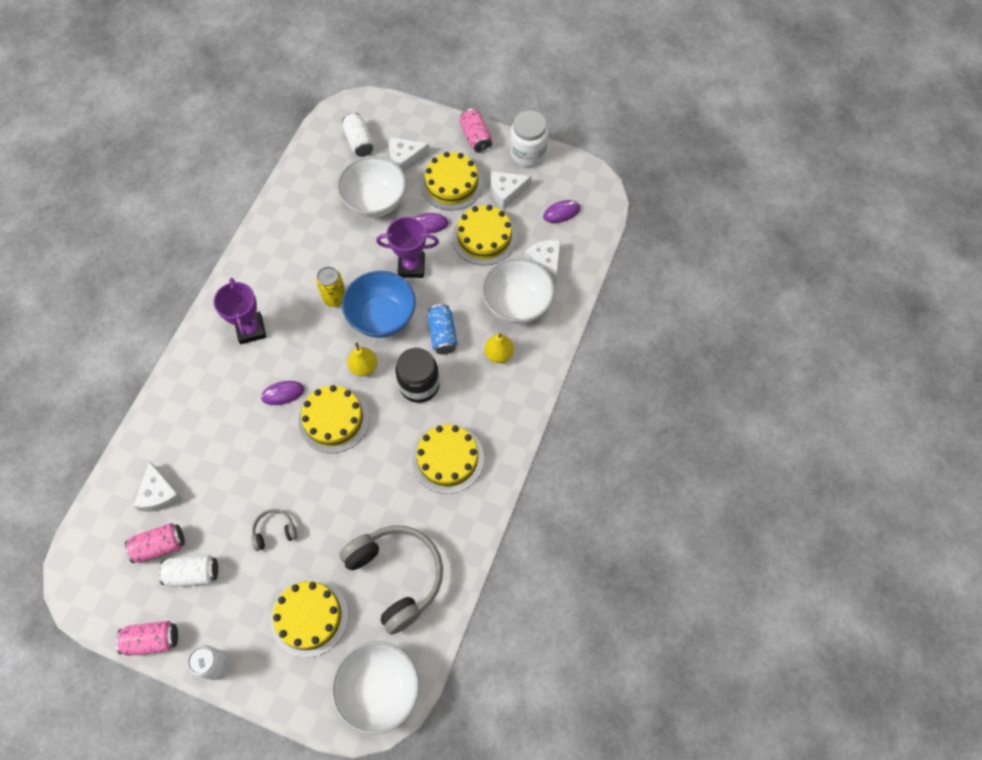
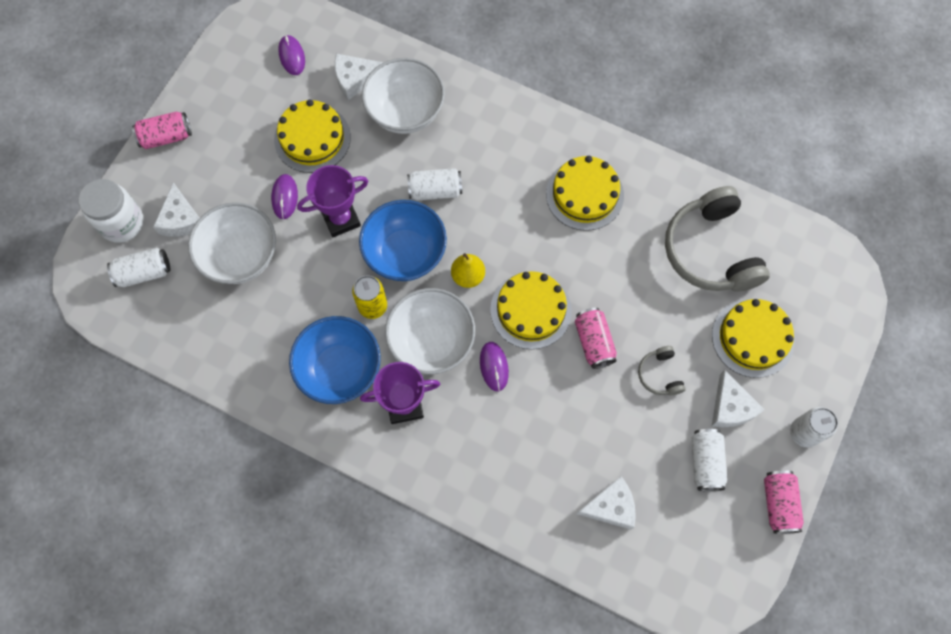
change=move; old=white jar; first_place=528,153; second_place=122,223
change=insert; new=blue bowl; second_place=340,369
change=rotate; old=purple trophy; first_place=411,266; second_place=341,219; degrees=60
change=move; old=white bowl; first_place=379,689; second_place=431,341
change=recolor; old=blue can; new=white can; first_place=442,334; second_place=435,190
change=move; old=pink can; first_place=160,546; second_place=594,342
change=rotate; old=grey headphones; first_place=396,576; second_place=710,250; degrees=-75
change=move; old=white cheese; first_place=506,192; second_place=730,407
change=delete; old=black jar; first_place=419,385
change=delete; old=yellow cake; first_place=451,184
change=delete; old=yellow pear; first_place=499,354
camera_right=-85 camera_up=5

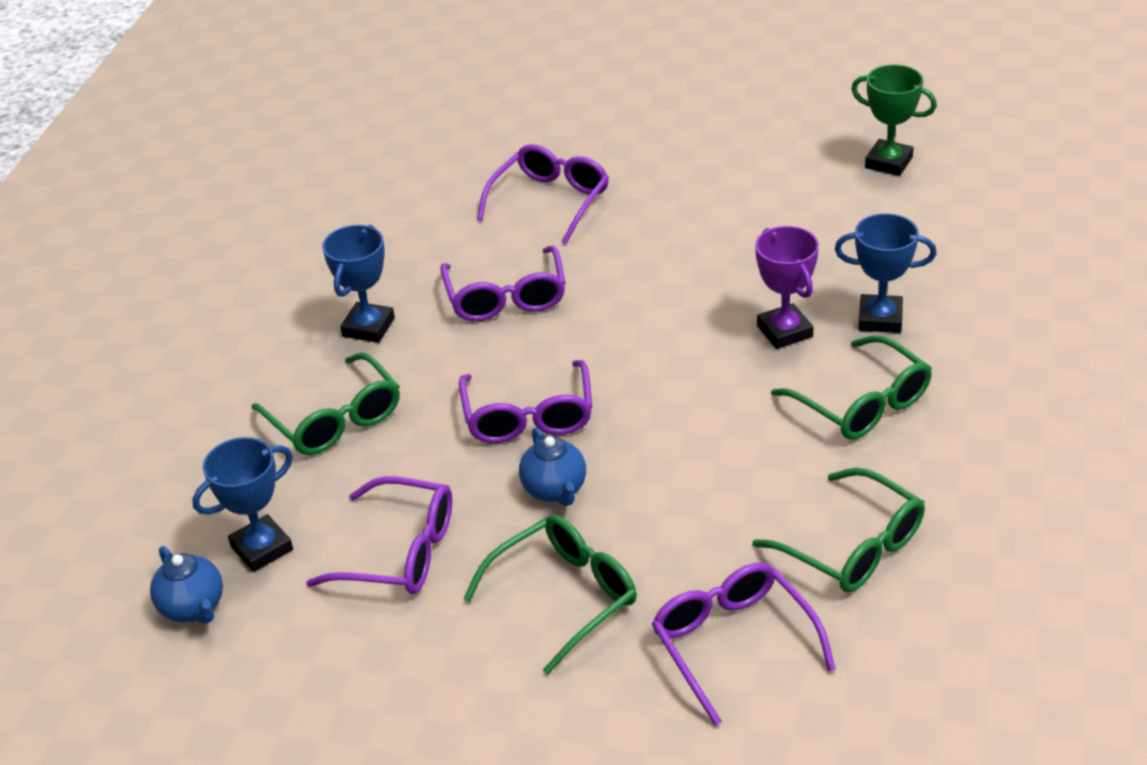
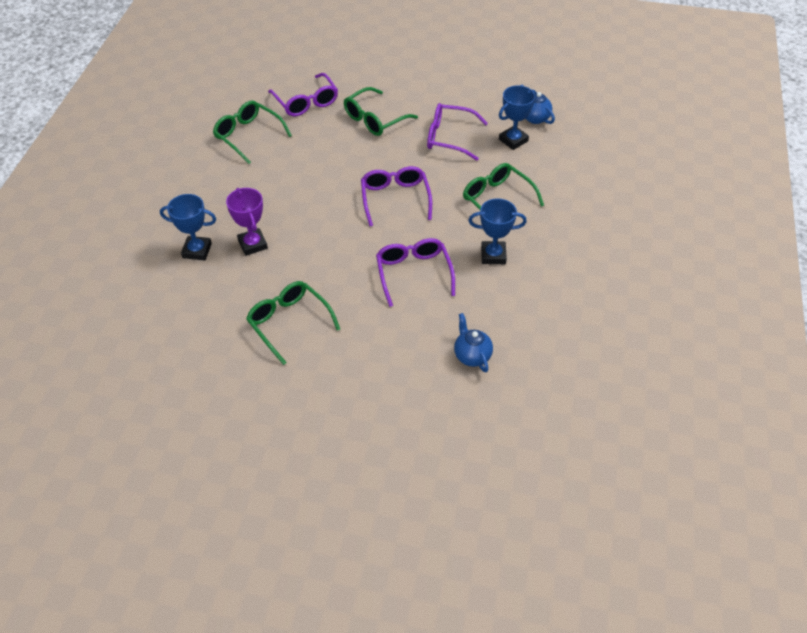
change=move; old=green glasses; first_place=862,403; second_place=289,323
change=move; old=blue teapot; first_place=555,490; second_place=472,356
change=rotate; old=blue trophy; first_place=368,327; second_place=493,255; degrees=75
change=delete; old=purple glasses; first_place=550,201
change=delete; old=green trophy; first_place=888,162
camera_right=175 camera_up=10

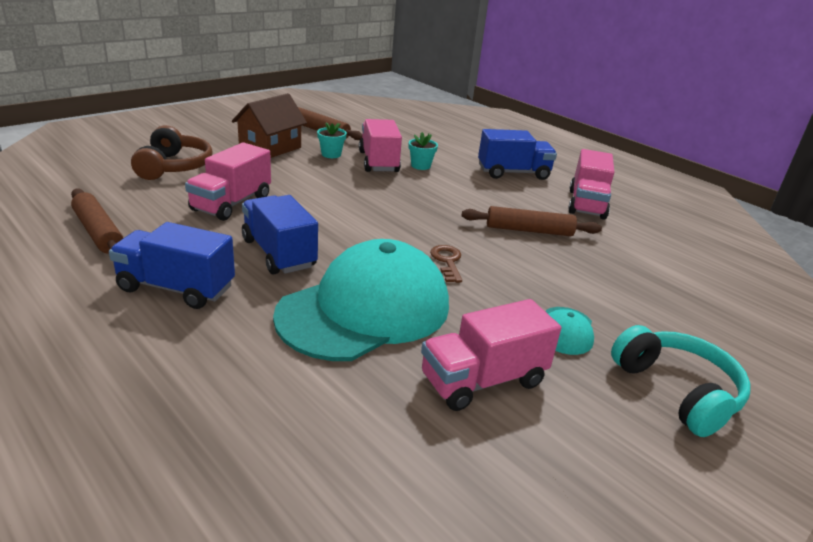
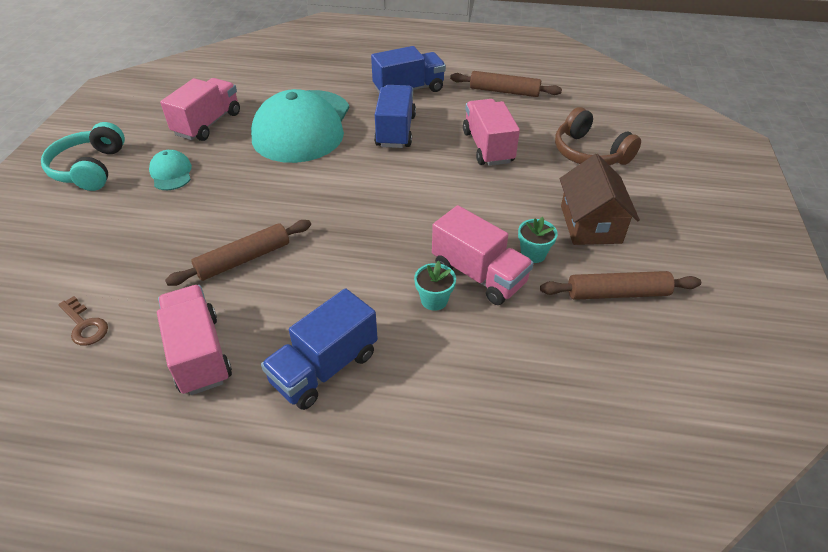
change=rotate; old=turquoise headphones; first_place=677,391; second_place=90,168; degrees=60
change=move; old=brown key; first_place=447,262; second_place=84,325
change=rotate; old=blue truck; first_place=279,253; second_place=395,131; degrees=-105
camera_right=145 camera_up=15

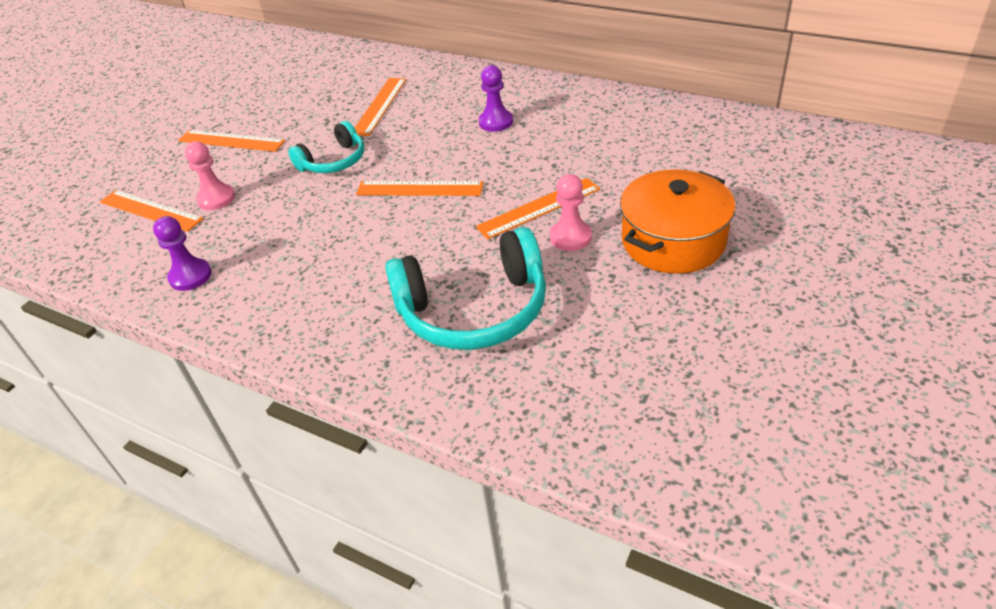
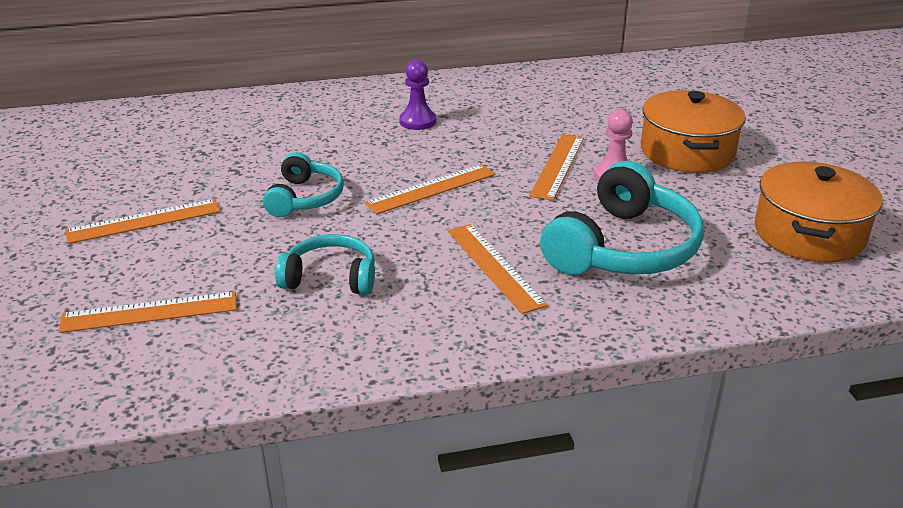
change=insert; new=turquoise headphones; second_place=330,278
change=move; old=orange ruler; first_place=379,106; second_place=494,266
change=insert; new=orange pot; second_place=809,234
change=delete; old=purple pawn; first_place=190,276
change=delete; old=pink pawn; first_place=216,199
camera_right=-45 camera_up=-10

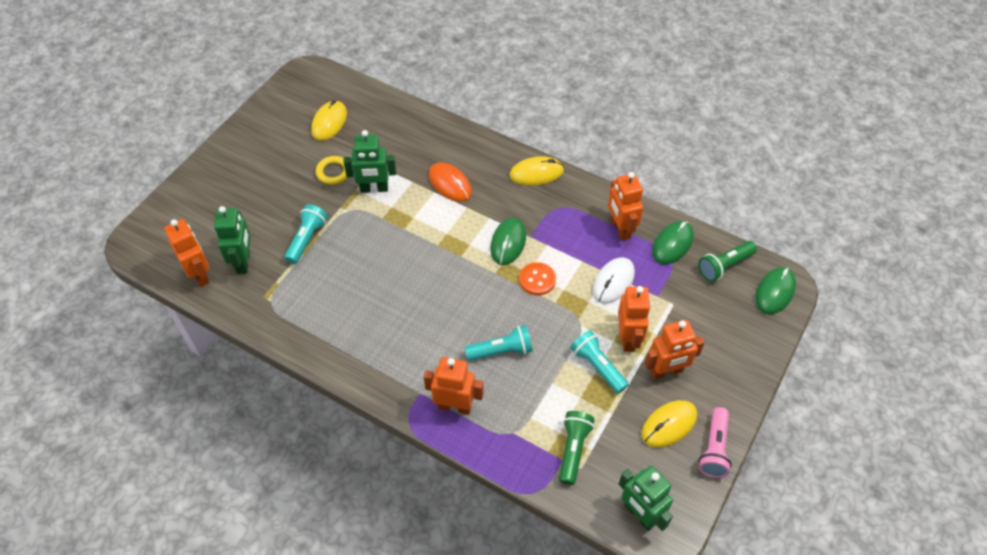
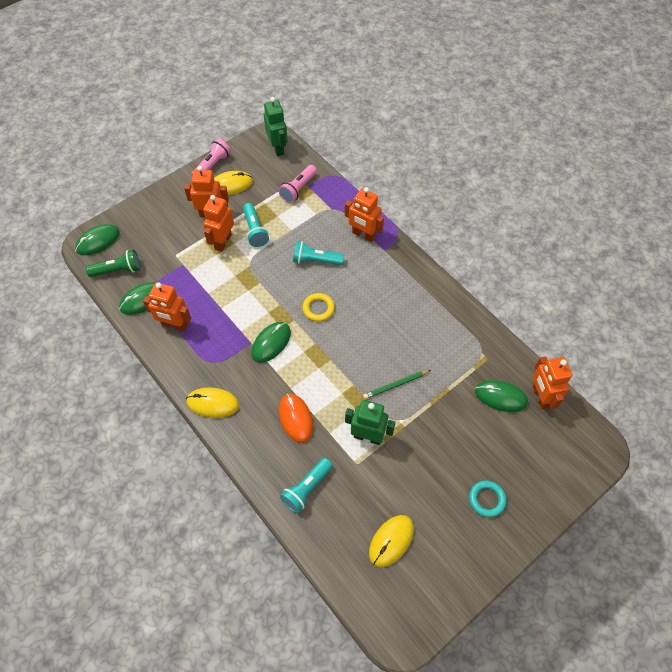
change=rotate; old=orange robot; first_place=620,229; second_place=174,325; degrees=105
change=recolor; old=green flashlight; new=pink flashlight; first_place=573,450; second_place=298,189
change=move; old=turquoise flashlight; first_place=307,239; second_place=306,488
change=move; old=yellow ring; first_place=333,172; second_place=318,308
change=insert; new=green pencil; second_place=396,385
change=insert; new=turquoise ring; second_place=487,499
change=replace; old=green robot; new=green mouse; first_place=244,262; second_place=500,397
change=delete; old=orange button; first_place=537,280
change=delete; old=white mouse; first_place=613,282
camera_right=-160 camera_up=5

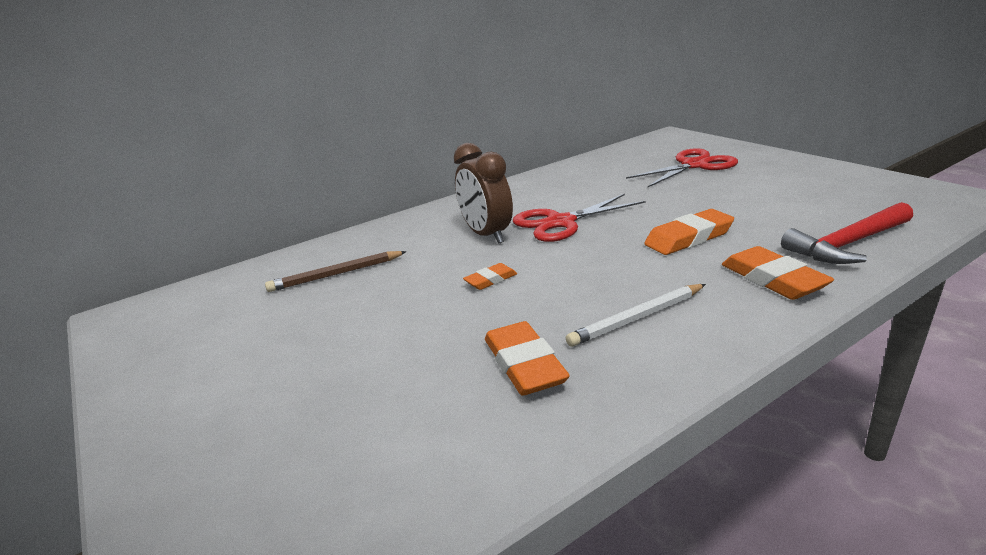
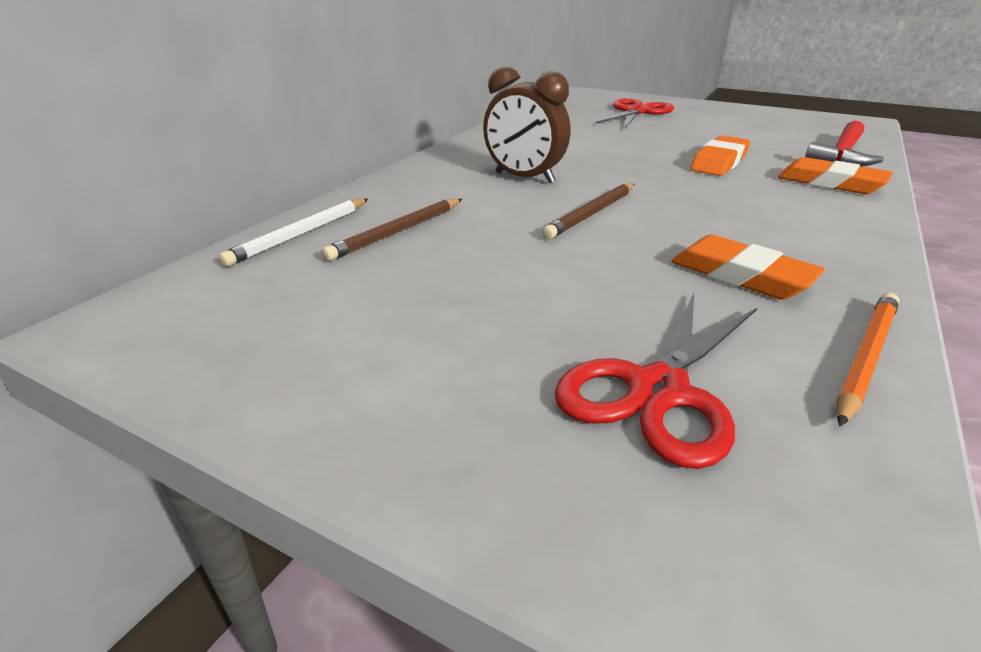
change=move; old=white pencil; first_place=637,318; second_place=300,234
change=replace; old=orange eraser; new=brown pencil; first_place=490,280; second_place=591,214
change=move; old=red scissors; first_place=560,222; second_place=658,391
change=insert; new=orange pencil; second_place=865,357
camera_right=-30 camera_up=5

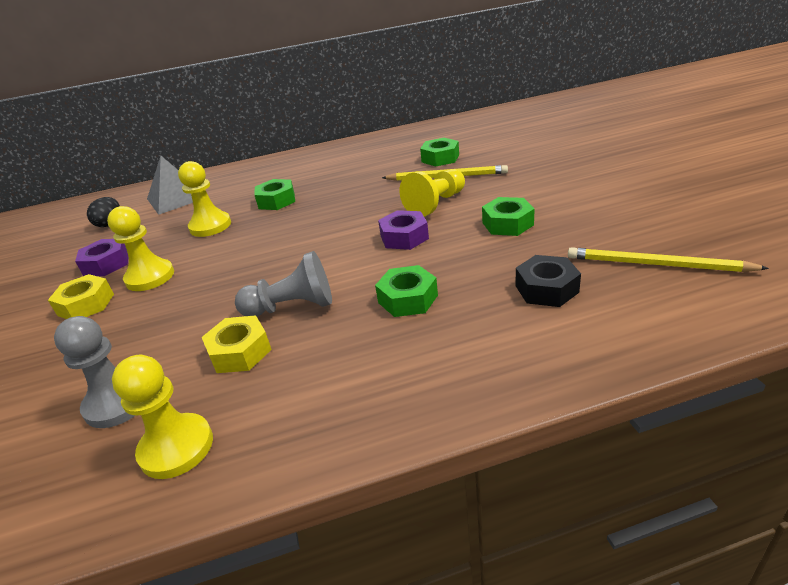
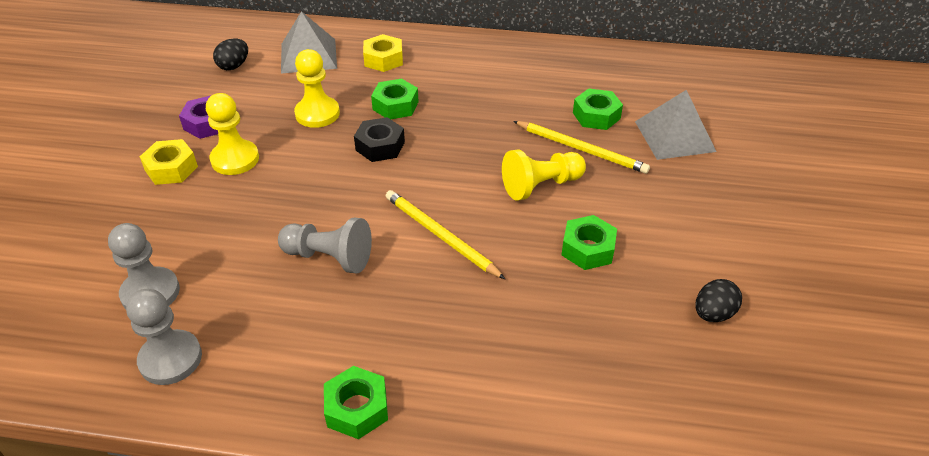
change=recolor; old=yellow pawn; new=grey pawn; first_place=176,447; second_place=170,359
change=move; old=green nut; first_place=408,299; second_place=357,408
change=move; old=black nut; first_place=546,289; second_place=380,146
change=move; old=yellow nut; first_place=240,352; second_place=383,59
change=move; old=yellow pencil; first_place=656,264; second_place=440,235
change=insert; new=grey pyramid; second_place=674,136
change=insert; new=black egg; second_place=713,314
change=delete; old=purple nut; first_place=404,237
camera_right=20 camera_up=10

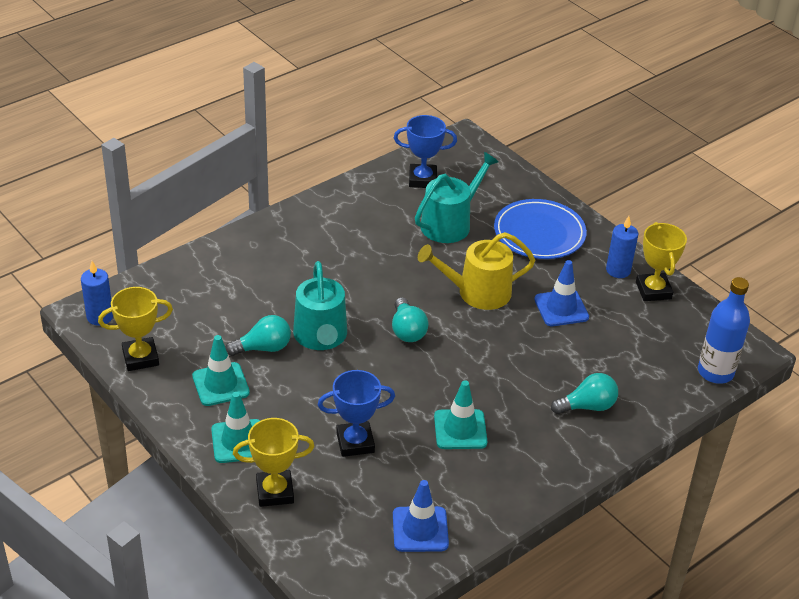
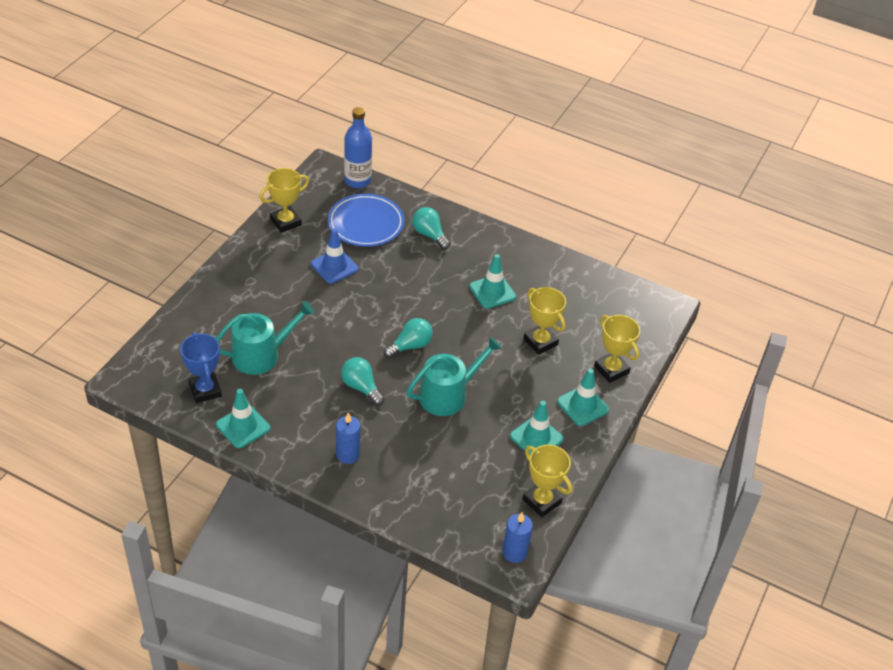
change=rotate; old=turquoise watering can; first_place=450,223; second_place=261,355; degrees=135
change=insert; new=turquoise traffic cone; second_place=243,426
change=move; old=blue plate; first_place=539,233; second_place=366,224
change=move; old=blue candle; first_place=618,270; second_place=348,454
change=move; old=turquoise light bulb; first_place=263,348; second_place=361,387
change=recolor; old=blue trophy; new=yellow trophy; first_place=355,442; second_place=540,342
change=delete; old=blue traffic cone; first_place=420,529
change=delete; old=yellow watering can; first_place=477,292
camera_right=-115 camera_up=5

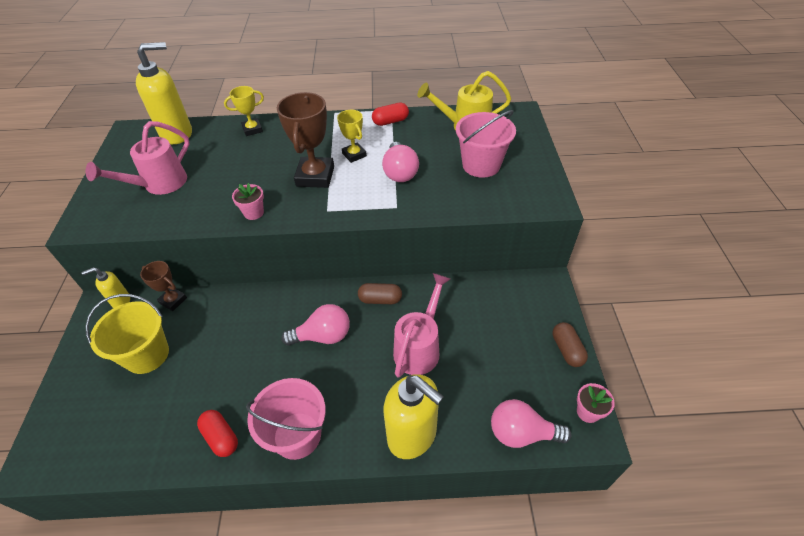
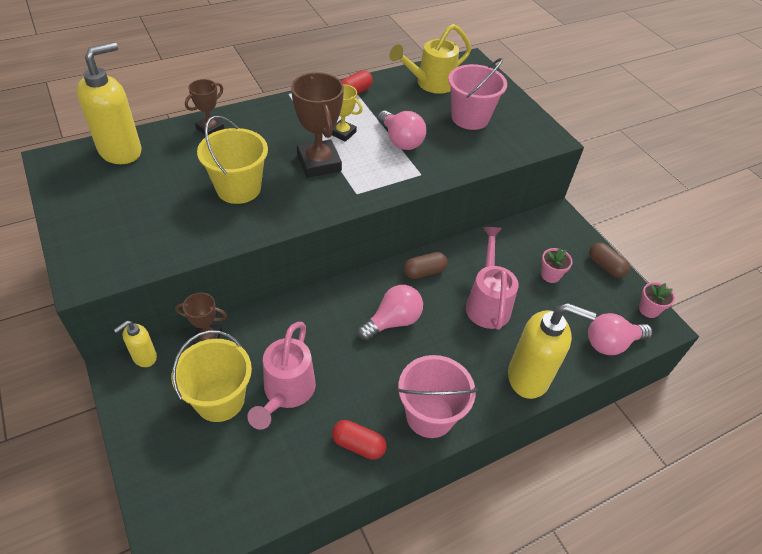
change=recolor; old=yellow trophy; new=brown trophy; first_place=252,129; second_place=210,129
change=insert; new=yellow bucket; second_place=238,188
change=move; old=pink watering can; first_place=159,184; second_place=286,392
change=move; old=pink flower pot; first_place=254,213; second_place=550,275
camera_right=-30 camera_up=0

